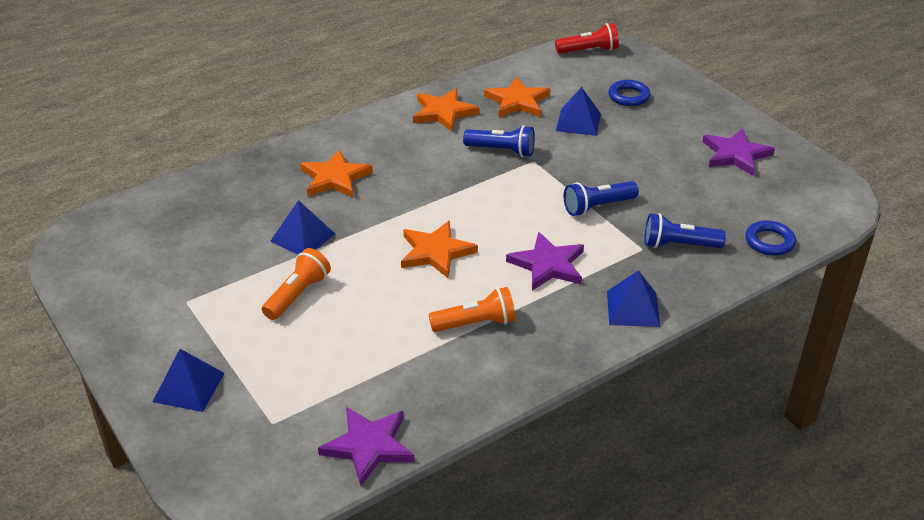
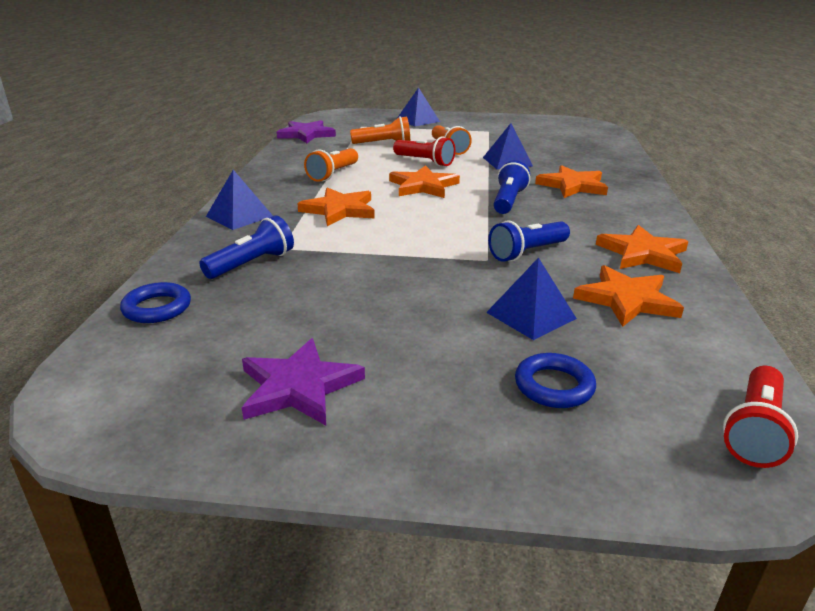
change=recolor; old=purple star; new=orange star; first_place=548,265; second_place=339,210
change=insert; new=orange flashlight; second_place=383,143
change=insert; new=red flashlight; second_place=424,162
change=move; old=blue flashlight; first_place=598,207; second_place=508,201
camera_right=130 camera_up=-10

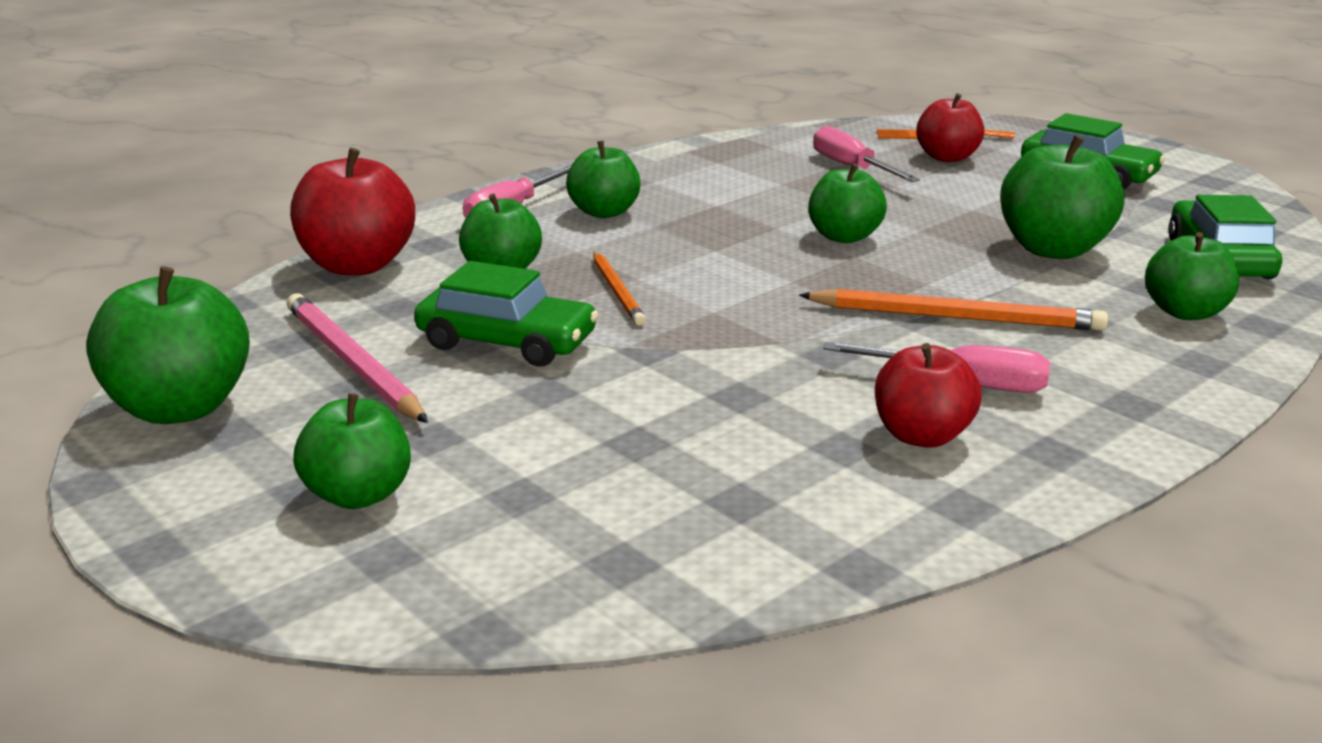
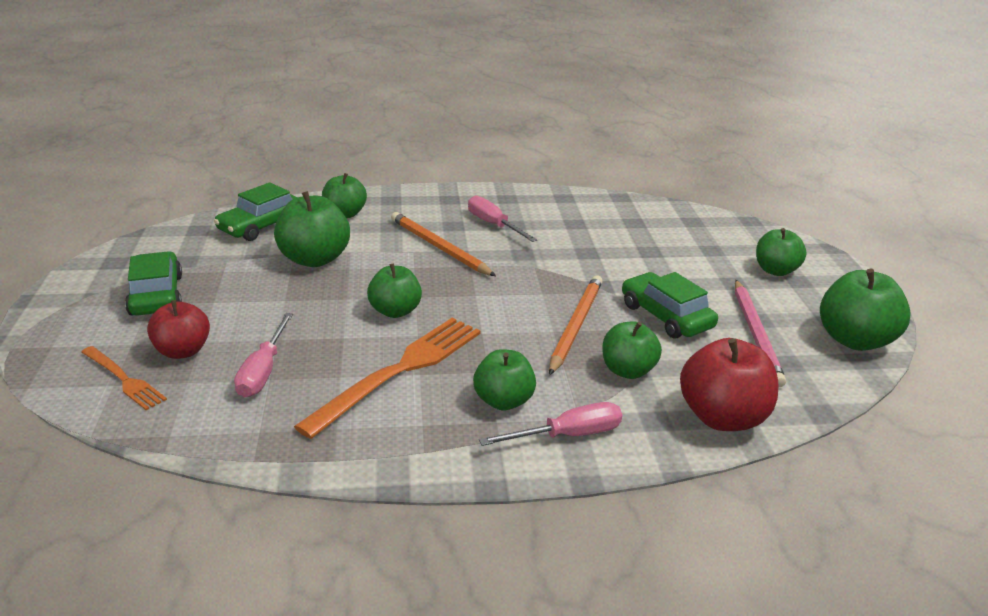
change=insert; new=orange fork; second_place=400,371
change=resize; old=orange pencil; first_place=617,291; second_place=575,325; factor=1.6
change=delete; old=red apple; first_place=922,436
camera_right=-145 camera_up=5

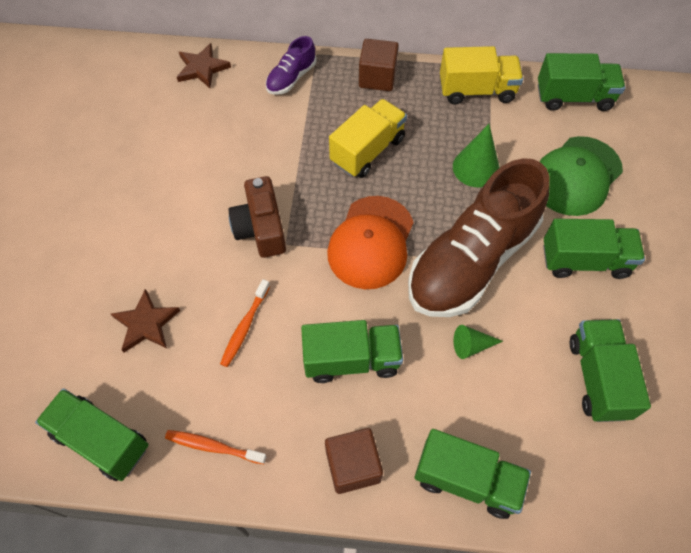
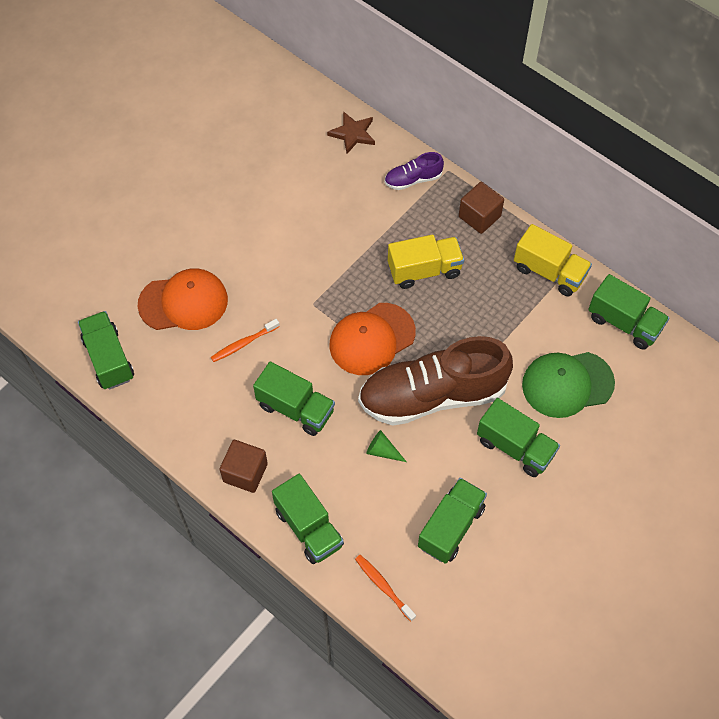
change=replace; old=brown star; new=orange cap; first_place=146,323; second_place=183,302
change=move; old=orange toothbrush; first_place=213,447; second_place=383,586
change=delete; old=brown camera; first_place=261,228
change=delete; old=green cone; first_place=476,167
camera_right=35 camera_up=0

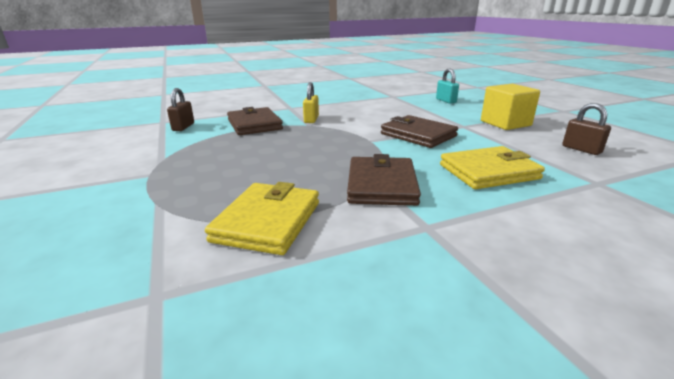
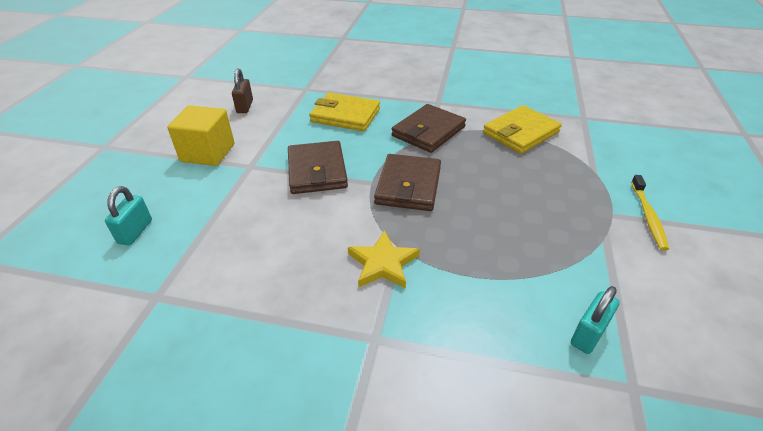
change=replace; old=yellow padlock; new=yellow star; first_place=311,119; second_place=383,263
change=move; old=brown wallet; first_place=254,125; second_place=408,186
change=recolor; old=brown padlock; new=turquoise padlock; first_place=183,127; second_place=588,334
change=insert; new=yellow toothbrush; second_place=648,216
camera_right=-145 camera_up=15

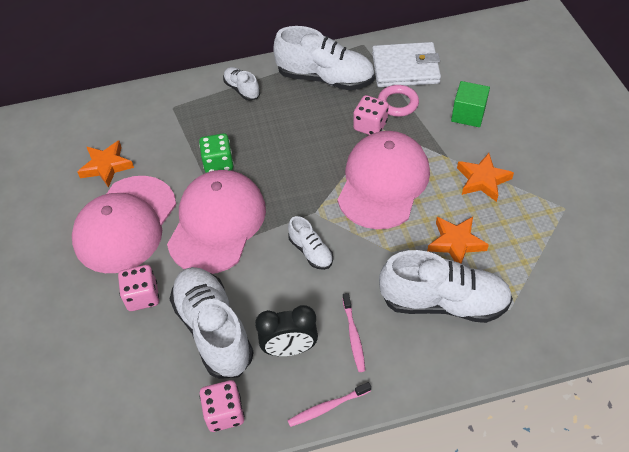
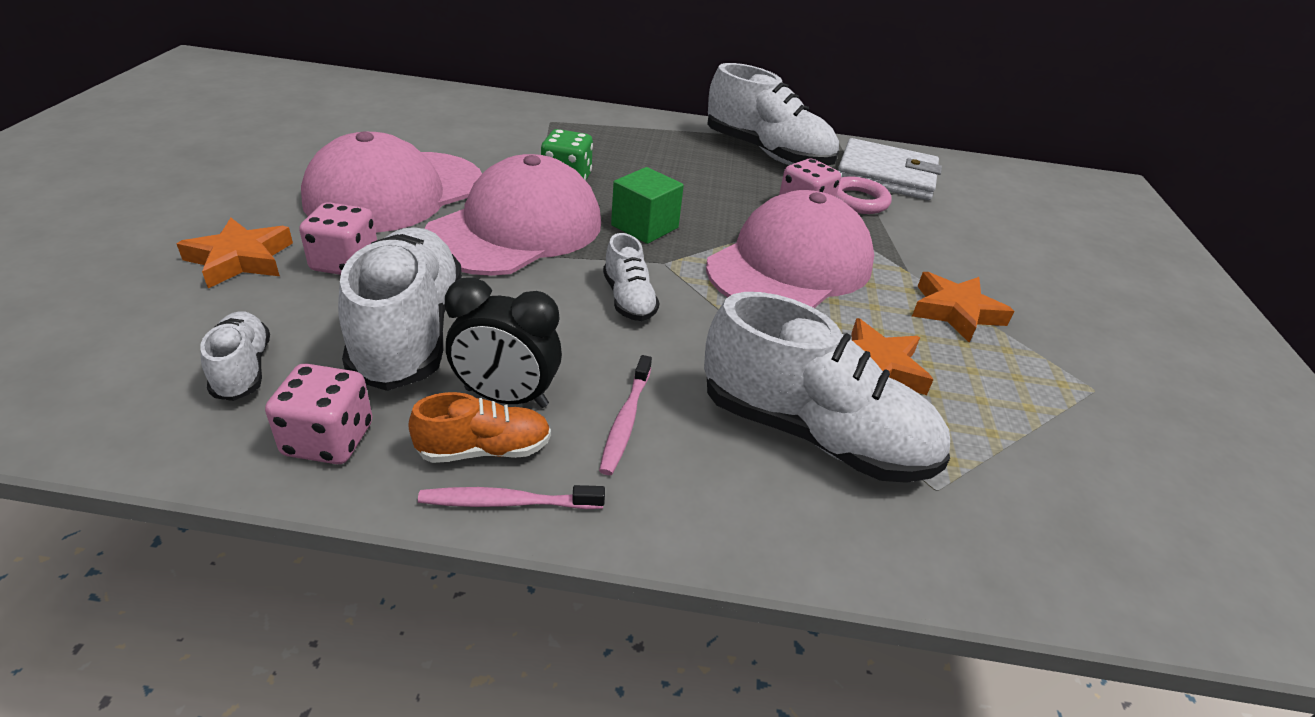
change=move; old=orange star; first_place=106,166; second_place=240,259
change=move; old=white shoe; first_place=242,89; second_place=242,369
change=insert; new=orange shoe; second_place=484,450
change=move; old=green cube; first_place=468,114; second_place=644,226
camera_right=15 camera_up=-15

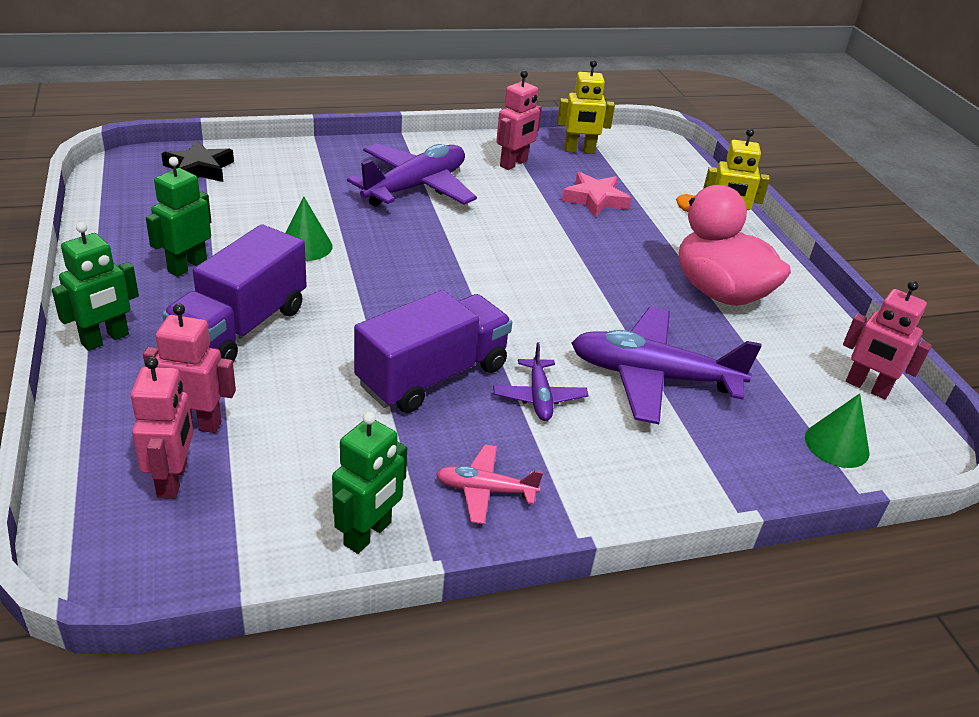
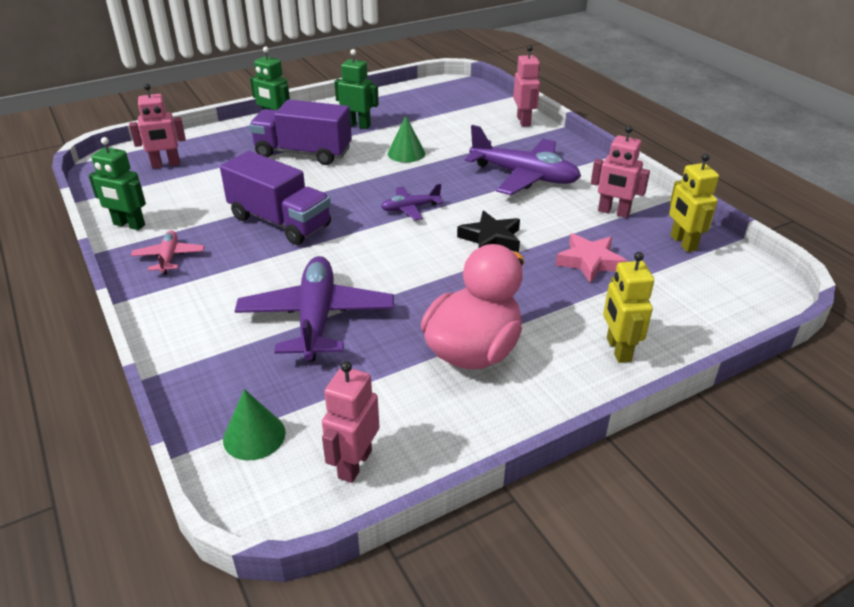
change=move; old=purple plane; first_place=539,397; second_place=410,208
change=move; old=black star; first_place=199,169; second_place=491,239
change=move; old=pink robot; first_place=196,423; second_place=524,121
camera_right=80 camera_up=0

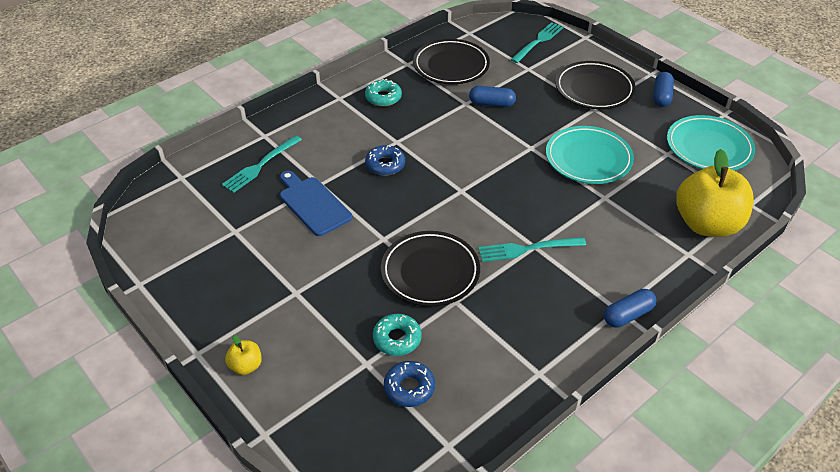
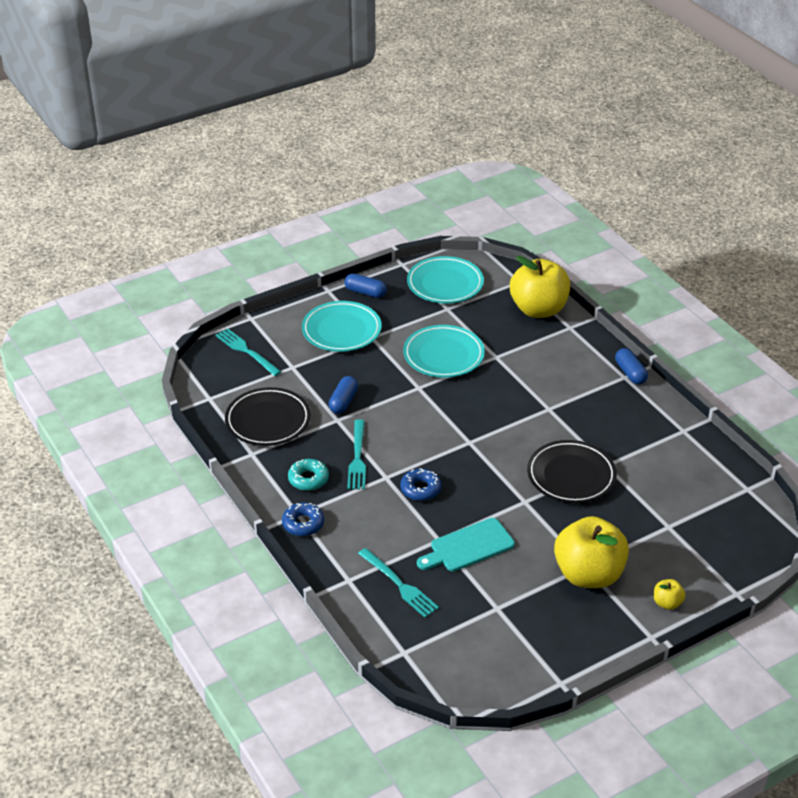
change=move; old=blue donut; first_place=409,388; second_place=303,524
change=recolor; old=black plate; new=turquoise plate; first_place=594,89; second_place=341,330
change=move; old=turquoise fork; first_place=527,249; second_place=357,458
change=recolor; old=blue cutting board; new=turquoise cutting board; first_place=313,204; second_place=468,547
change=insert; new=yellow apple; second_place=588,574
change=delete; old=turquoise donut; first_place=397,339
camera_right=-80 camera_up=-5

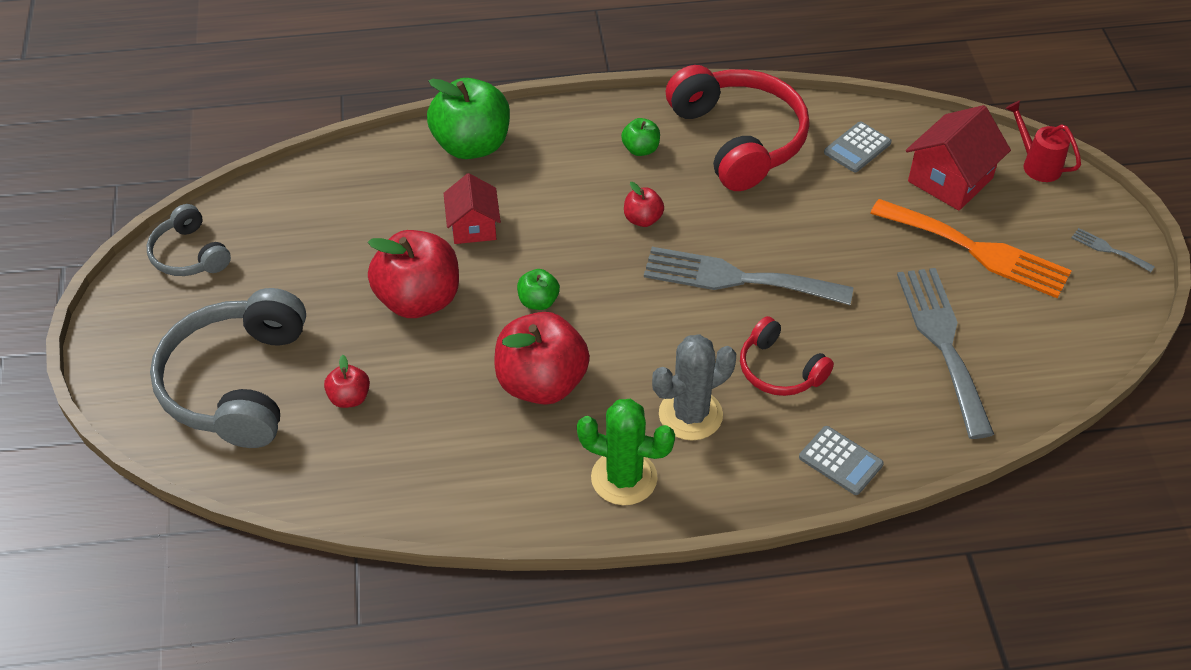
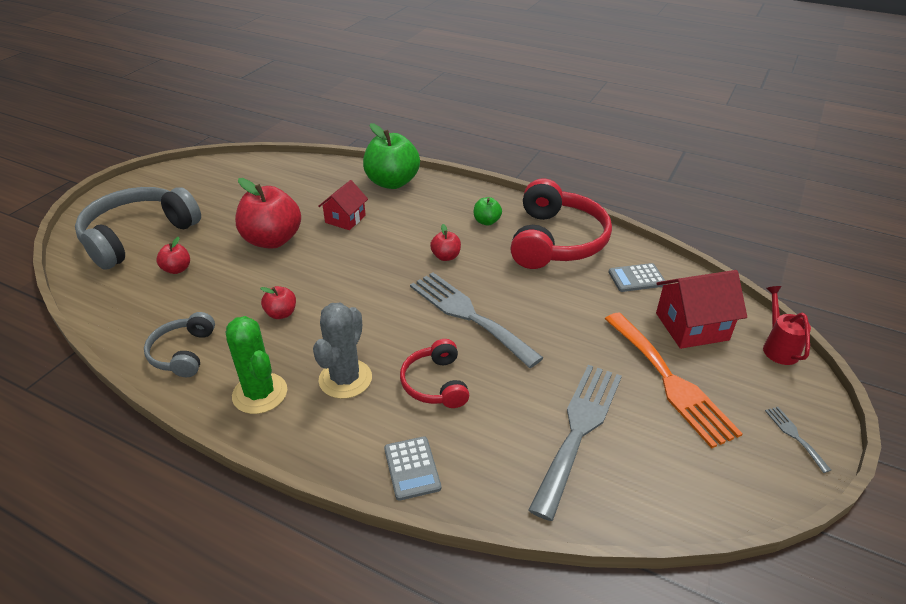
change=move; old=grey headphones; first_place=189,254; second_place=183,353
change=resize; old=red apple; first_place=541,383; second_place=281,313; factor=0.47
change=rotate; old=grey cactus; first_place=690,415; second_place=345,379; degrees=-75
change=delete; old=green apple; first_place=538,301
camera_right=35 camera_up=-10

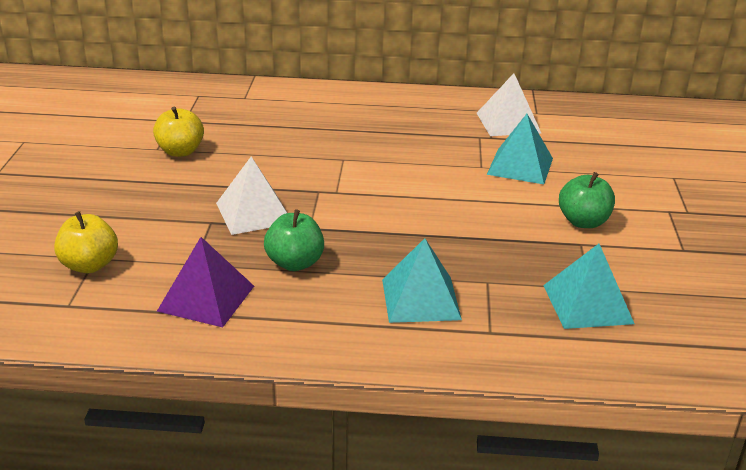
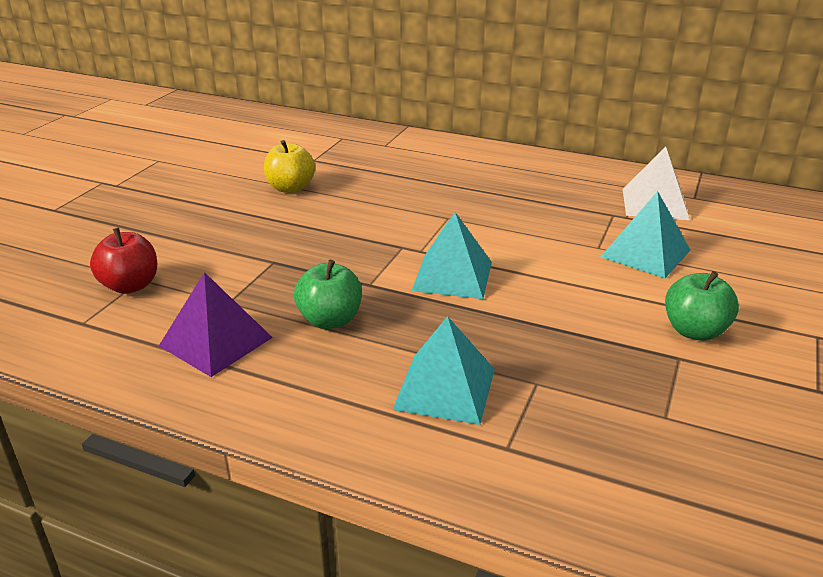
change=recolor; old=yellow apple; new=red apple; first_place=89,265; second_place=130,286
change=move; old=turquoise pyramid; first_place=587,304; second_place=452,276
change=delete; old=white pyramid; first_place=254,213
camera_right=20 camera_up=0

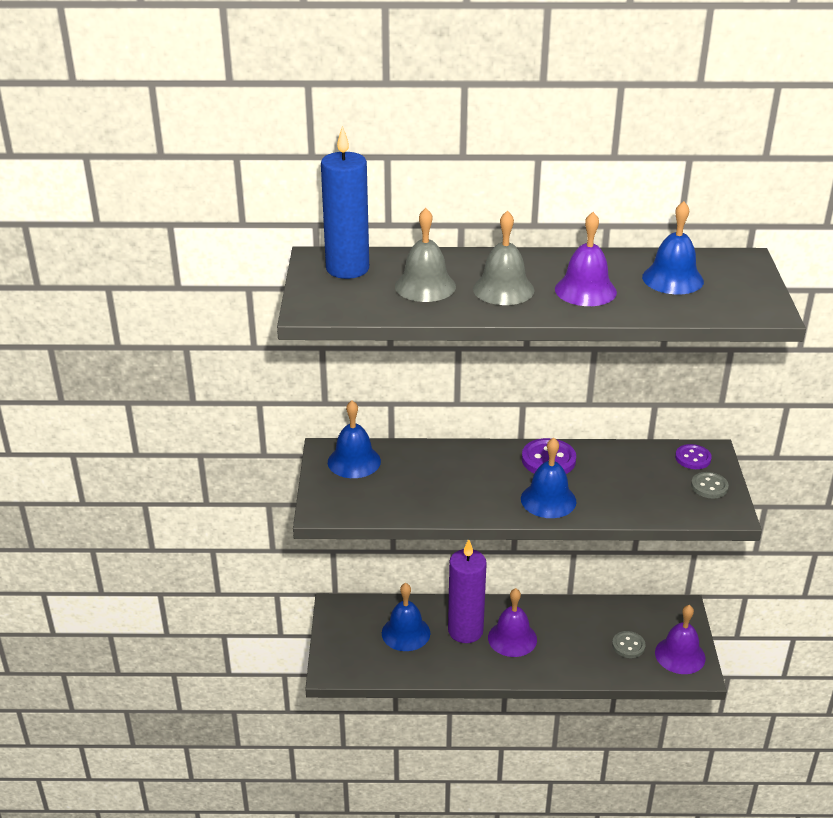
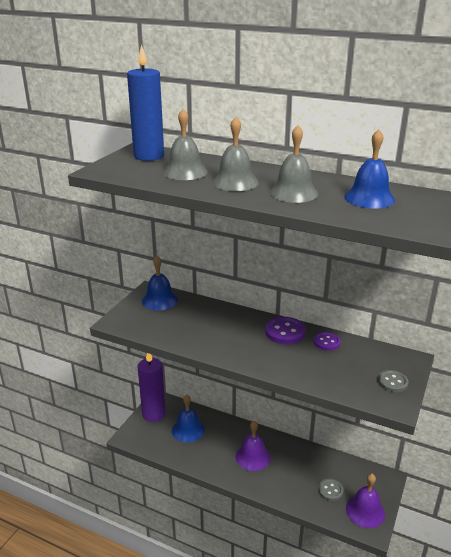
change=move; old=purple candle; first_place=465,631; second_place=153,414
change=recolor; old=purple bell; new=grey bell; first_place=585,290; second_place=293,193
change=move; old=purple button; first_place=693,458; second_place=326,342
change=delete; old=blue bell; first_place=548,500
camera_right=25 camera_up=-5

